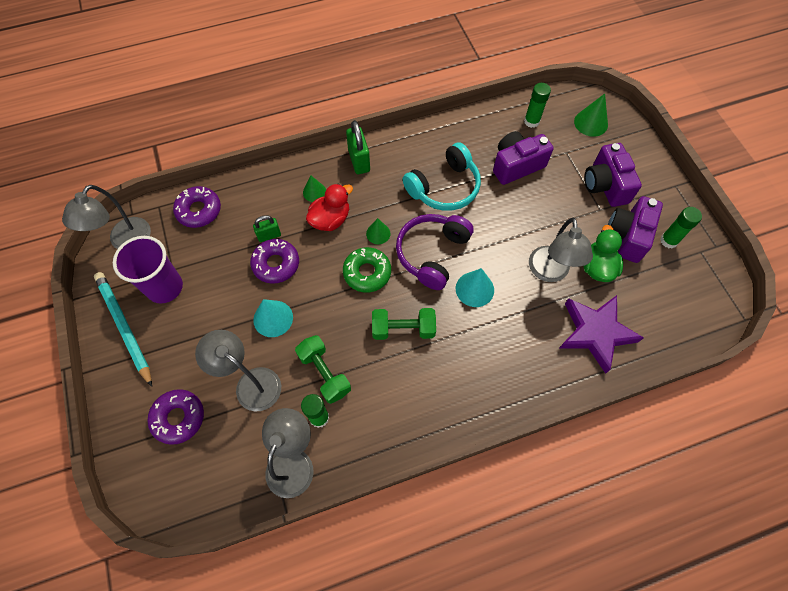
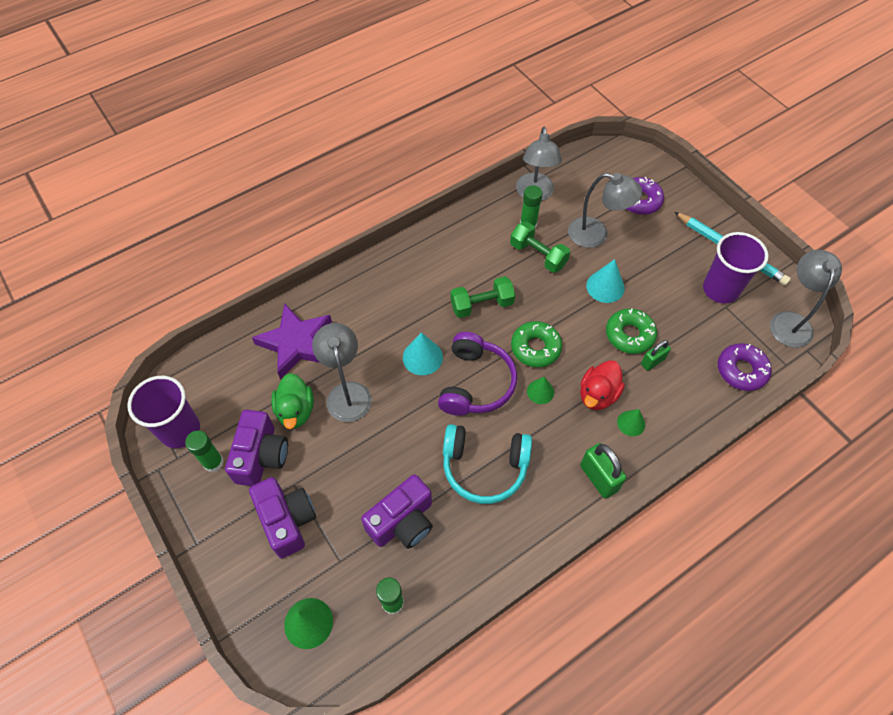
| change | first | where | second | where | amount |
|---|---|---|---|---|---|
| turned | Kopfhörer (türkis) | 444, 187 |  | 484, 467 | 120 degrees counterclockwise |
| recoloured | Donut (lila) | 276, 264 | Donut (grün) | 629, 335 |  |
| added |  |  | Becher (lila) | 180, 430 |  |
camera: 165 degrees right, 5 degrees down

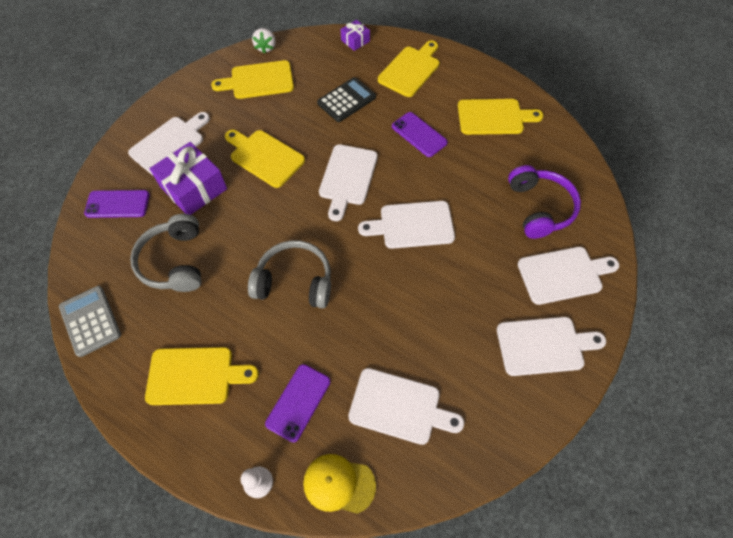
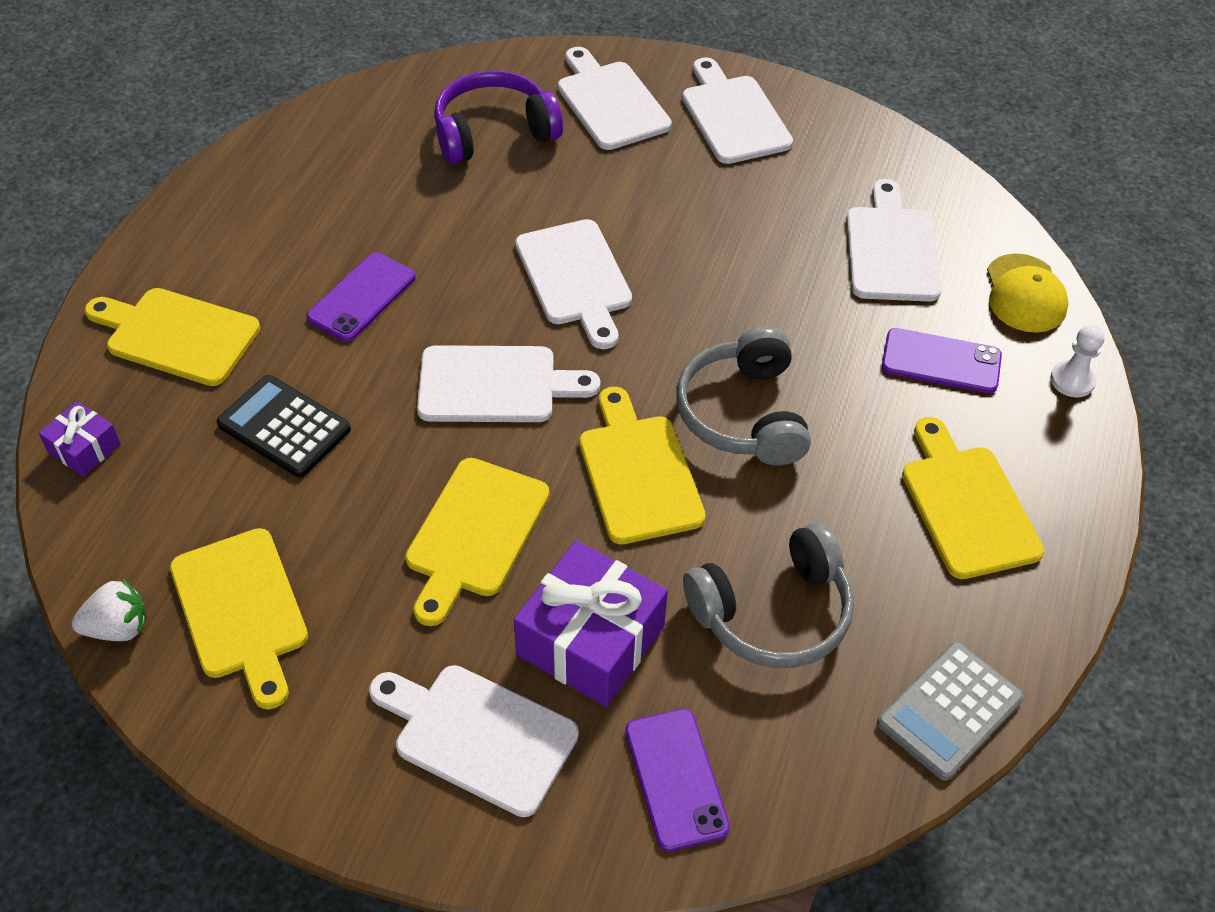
| change | first | where | second | where | amount |
|---|---|---|---|---|---|
| moved | Schneidebrett (gelb) | 494, 117 |  | 638, 473 |  |
camera: 105 degrees left, 10 degrees down

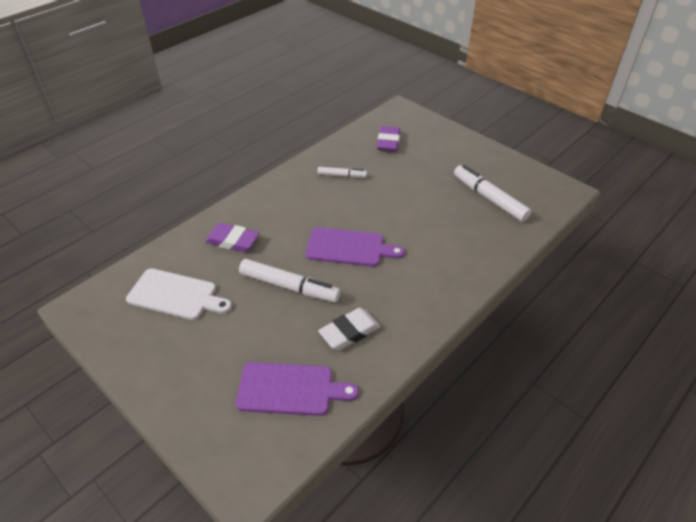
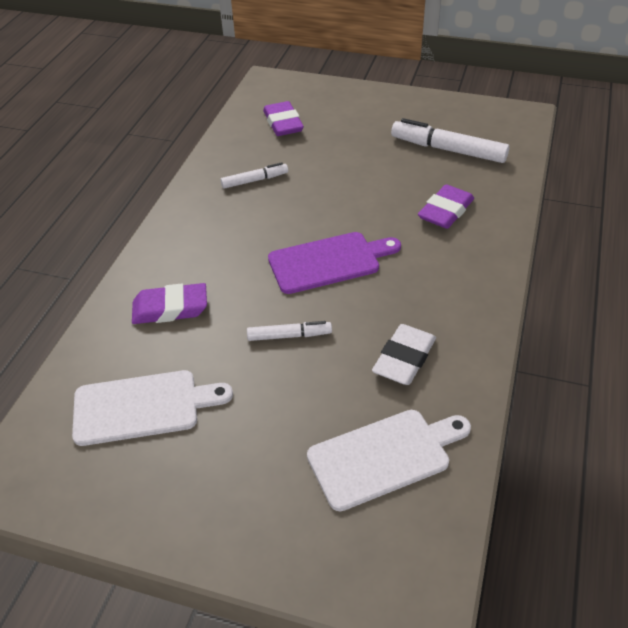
| change | first | where | second | where | amount |
|---|---|---|---|---|---|
| resized | Filzstift (weiß) | 289, 286 |  | 289, 336 | x0.56 |
| recoloured | Schneidebrett (lila) | 290, 389 | Schneidebrett (weiß) | 384, 456 |  |
| added |  |  | Radiergummi (lila) | 445, 211 |  |
camera: 25 degrees left, 0 degrees up

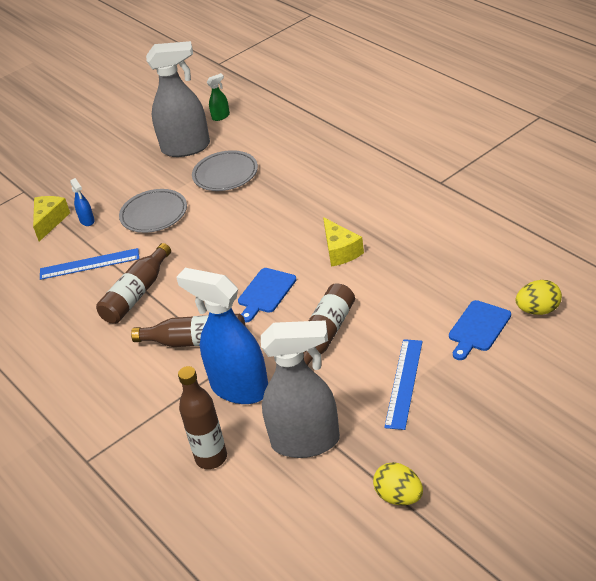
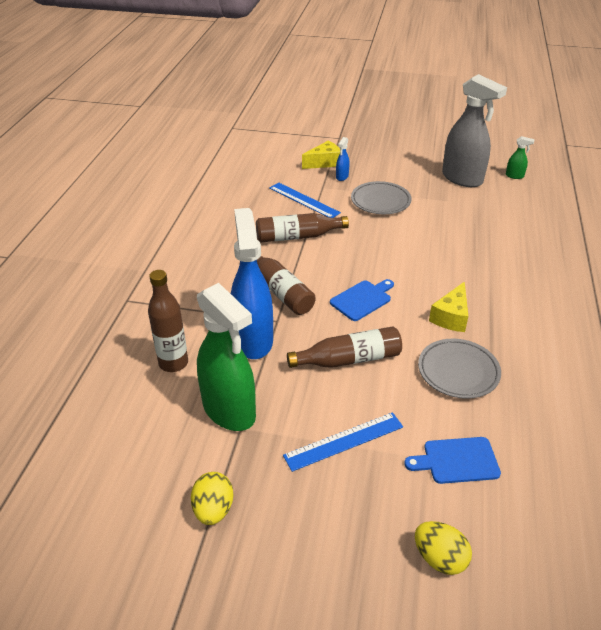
| change | first | where | second | where | amount |
|---|---|---|---|---|---|
| moved | Teller (grau) | 225, 174 |  | 458, 371 |  |
| turned | Schneidebrett (blau) | 265, 293 |  | 362, 299 | 150 degrees clockwise |
| moved | Ei (gelb) | 538, 310 |  | 439, 558 |  |
| recoloured | Sprühflasche (grau) | 306, 442 | Sprühflasche (grün) | 229, 411 |  |
camera: 45 degrees right, 0 degrees up

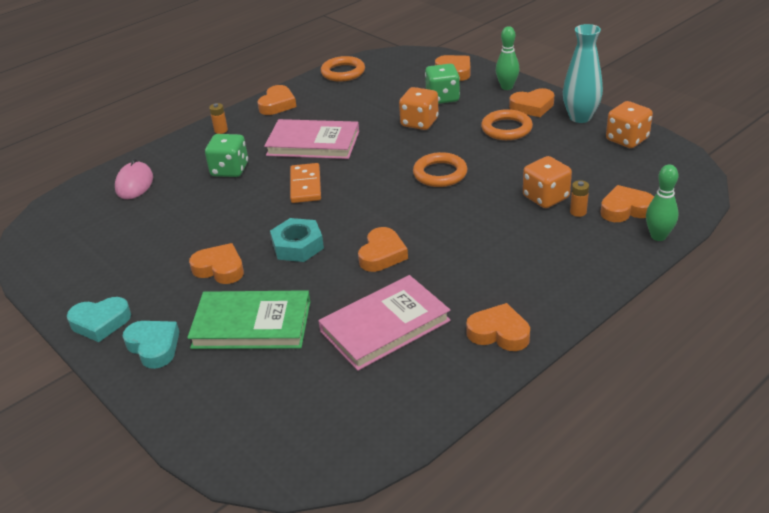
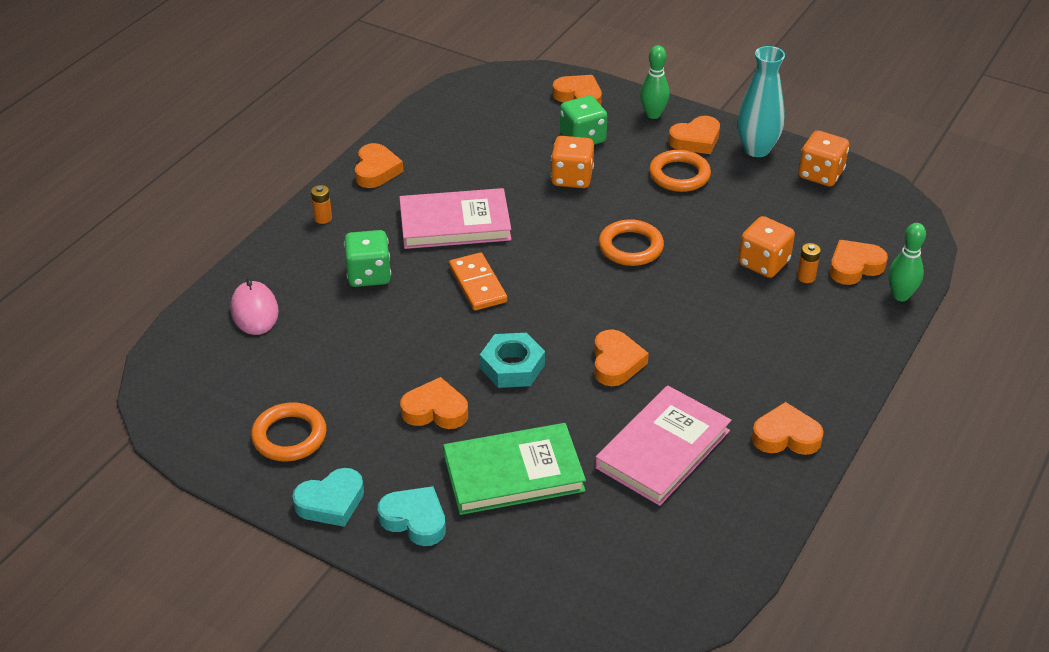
| change | first | where | second | where | amount |
|---|---|---|---|---|---|
| moved | Ring (orange) | 343, 72 |  | 289, 436 |  |
camera: 20 degrees left, 5 degrees up

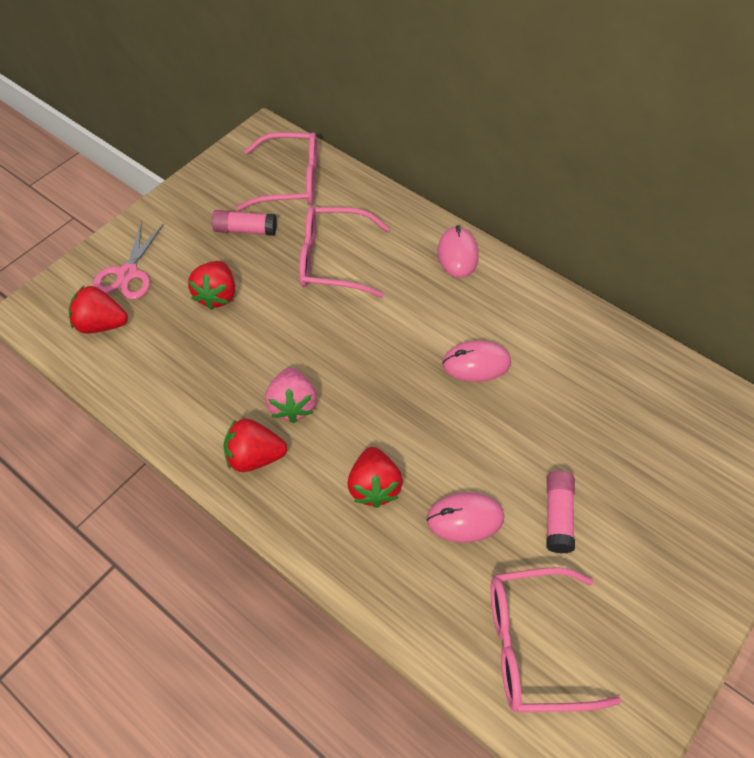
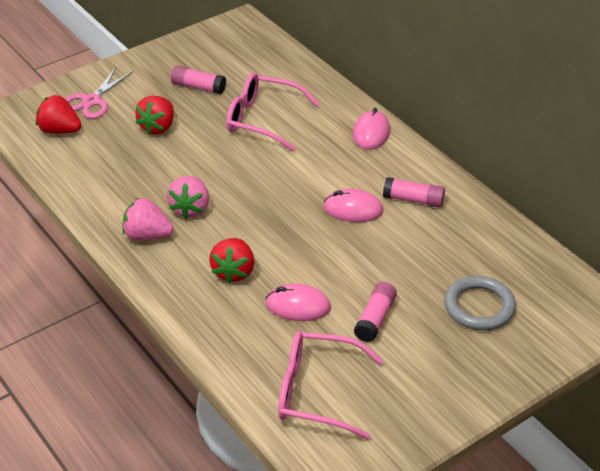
| change | first | where | second | where | amount |
|---|---|---|---|---|---|
| removed | Brille (rosa) | 291, 181 |  |  |  |
| recoloured | Erdbeere (rot) | 255, 456 | Erdbeere (rosa) | 147, 236 |  |
| added |  |  | Klebestift (rosa) | 413, 200 |  |
| added |  |  | Ring (grau) | 479, 307 |  |
camera: 15 degrees right, 15 degrees down

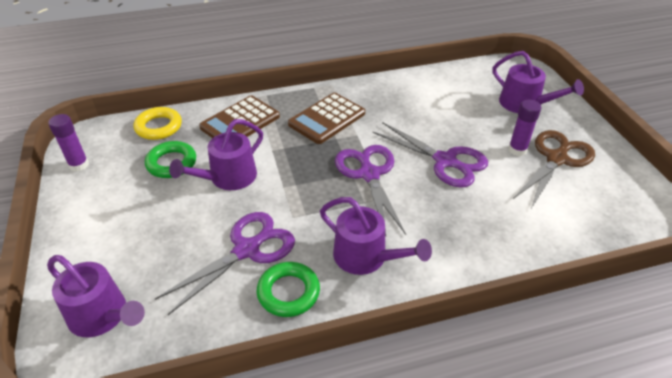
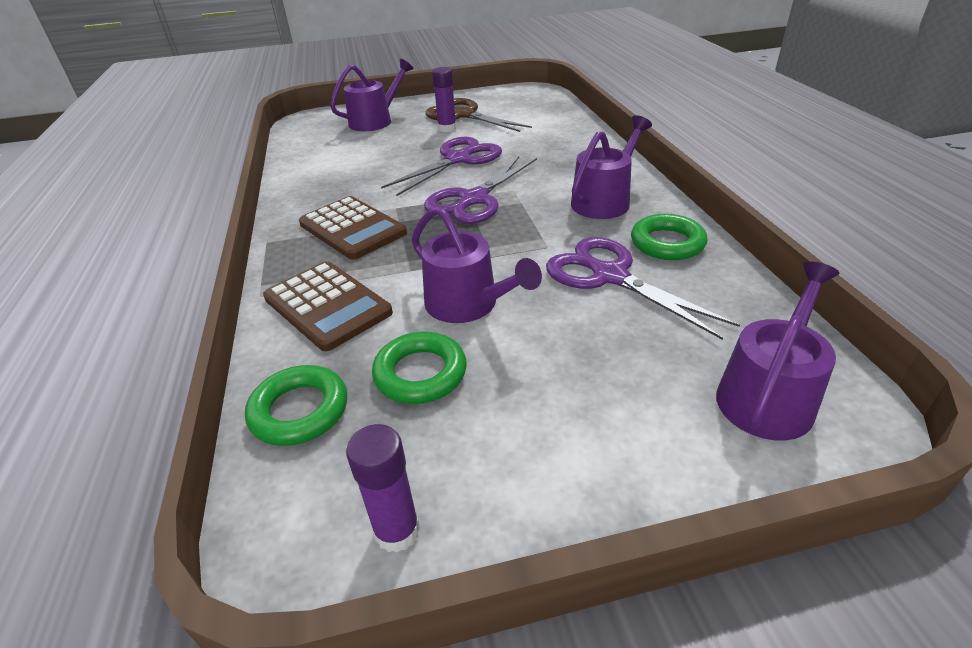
| change | first | where | second | where | amount |
|---|---|---|---|---|---|
| recoloured | Ring (gelb) | 159, 127 | Ring (grün) | 299, 410 |  |
| turned | Schere (lila) | 369, 174 |  | 474, 199 | 45 degrees counterclockwise |
camera: 85 degrees left, 5 degrees down

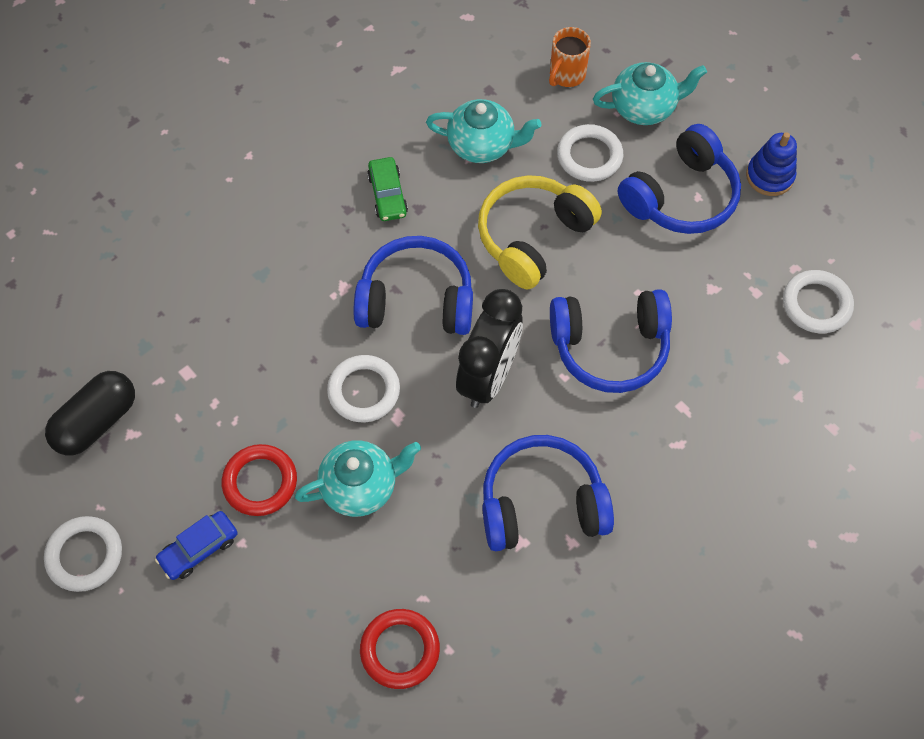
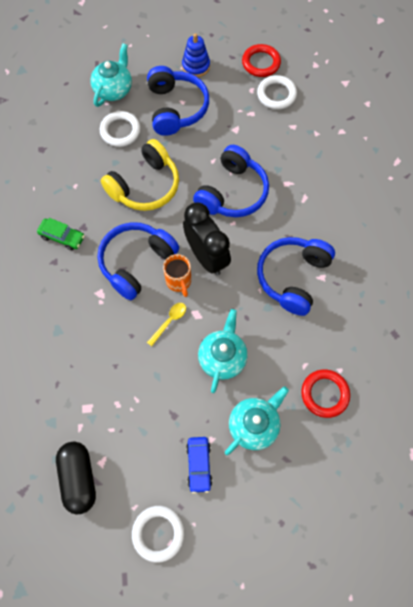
| change | first | where | second | where | amount |
|---|---|---|---|---|---|
| moved | Tasse (orange) | 566, 75 |  | 179, 281 |  |
| moved | Teekanne (türkis) | 482, 145 |  | 254, 425 |  |
| turned | Kopfhörer (gelb) | 533, 237 |  | 145, 186 | 120 degrees counterclockwise |
| replaced | Ring (weiß) | 364, 391 | Löffel (gelb) | 169, 322 |  |
| moved | Ring (rot) | 260, 482 |  | 261, 63 |  |
camera: 55 degrees left, 5 degrees up

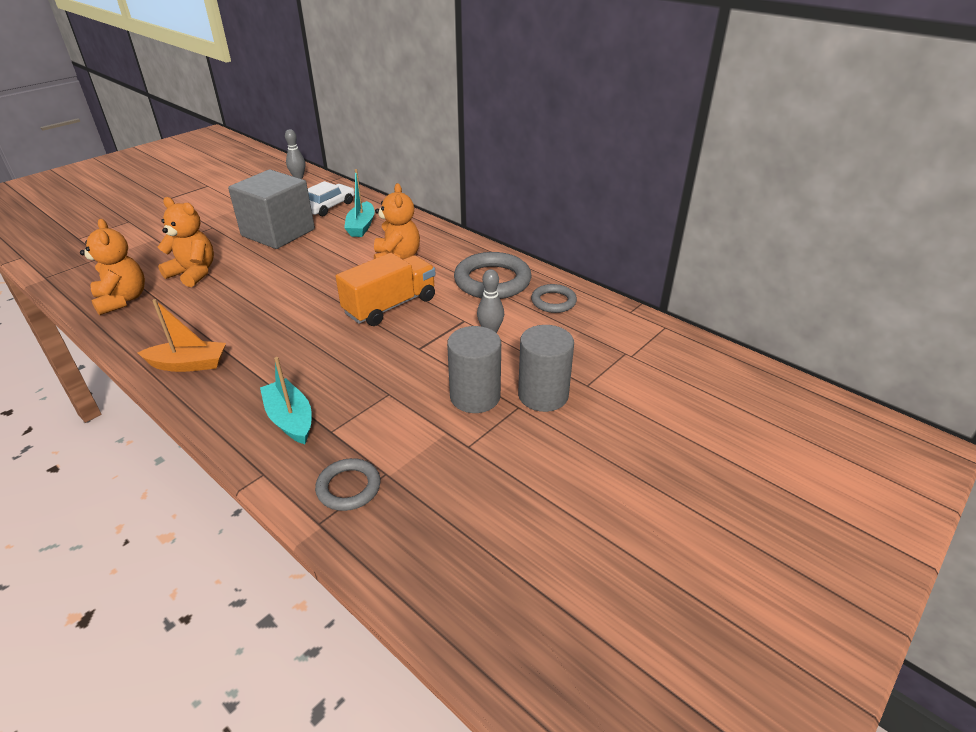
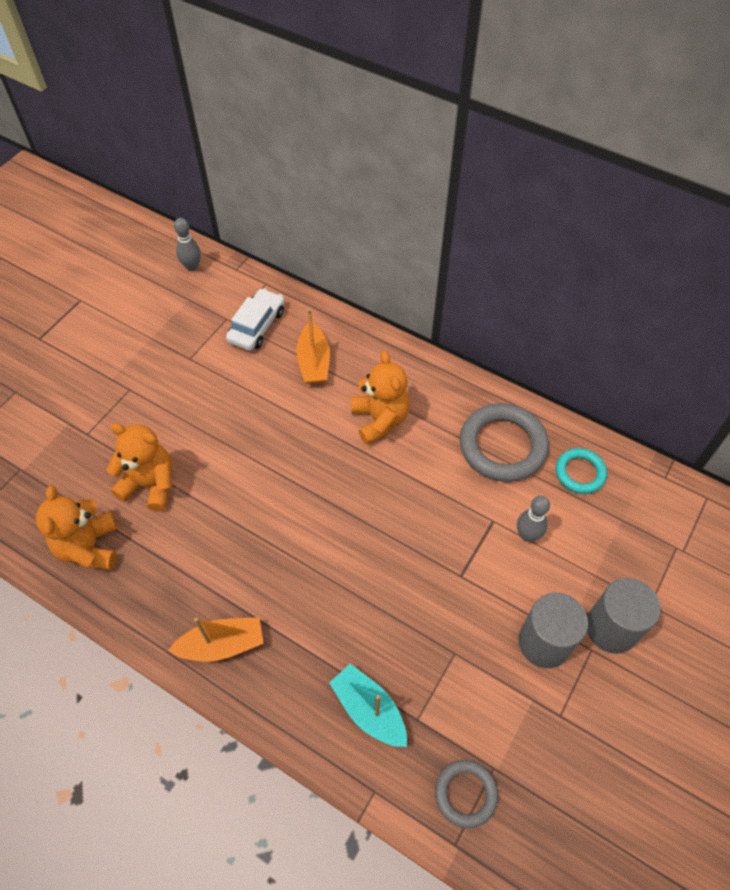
| change | first | where | second | where | amount |
|---|---|---|---|---|---|
| removed | Kubus (grau) | 278, 232 |  |  |  |
| recoloured | Boot (türkis) | 361, 226 | Boot (orange) | 314, 362 |  |
| turned | Teddybär (orange) | 122, 300 |  | 89, 547 | 150 degrees counterclockwise |
| removed | Lastwagen (orange) | 390, 306 |  |  |  |
| recoloured | Ring (grau) | 553, 301 | Ring (türkis) | 580, 473 |  |
camera: 10 degrees left, 20 degrees up

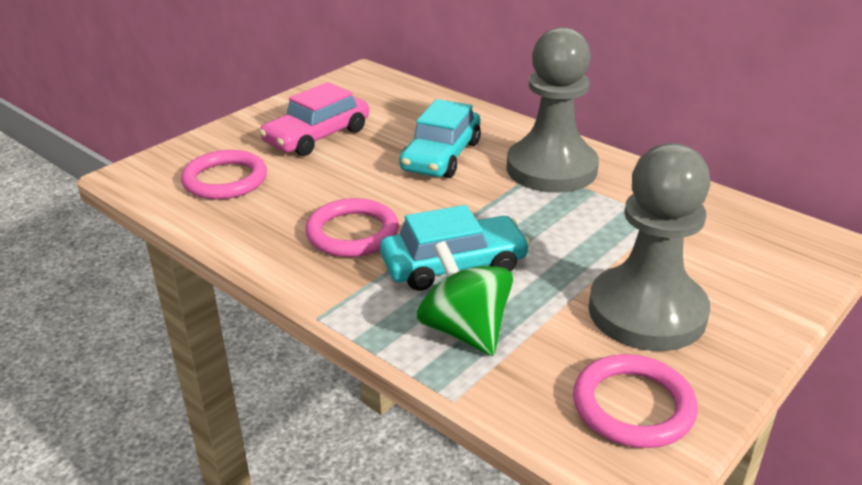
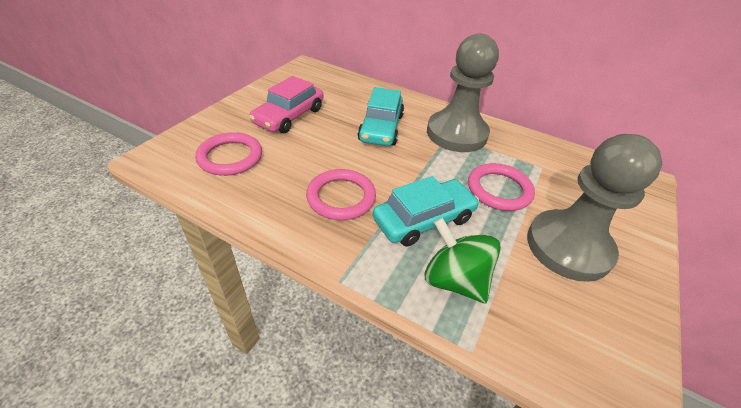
| change | first | where | second | where | amount |
|---|---|---|---|---|---|
| moved | Ring (rosa) | 633, 406 |  | 499, 190 |  |
camera: 15 degrees left, 10 degrees up

